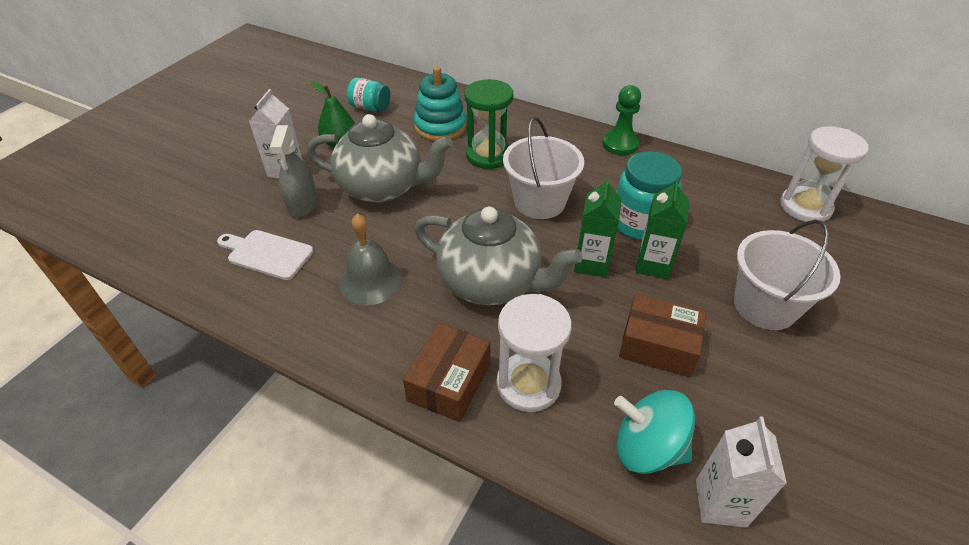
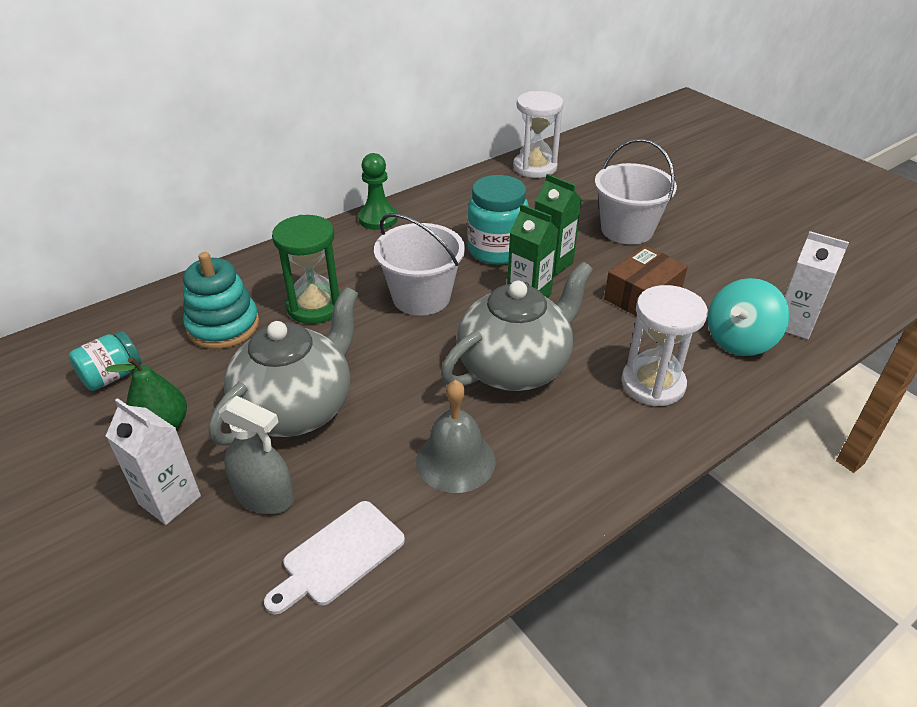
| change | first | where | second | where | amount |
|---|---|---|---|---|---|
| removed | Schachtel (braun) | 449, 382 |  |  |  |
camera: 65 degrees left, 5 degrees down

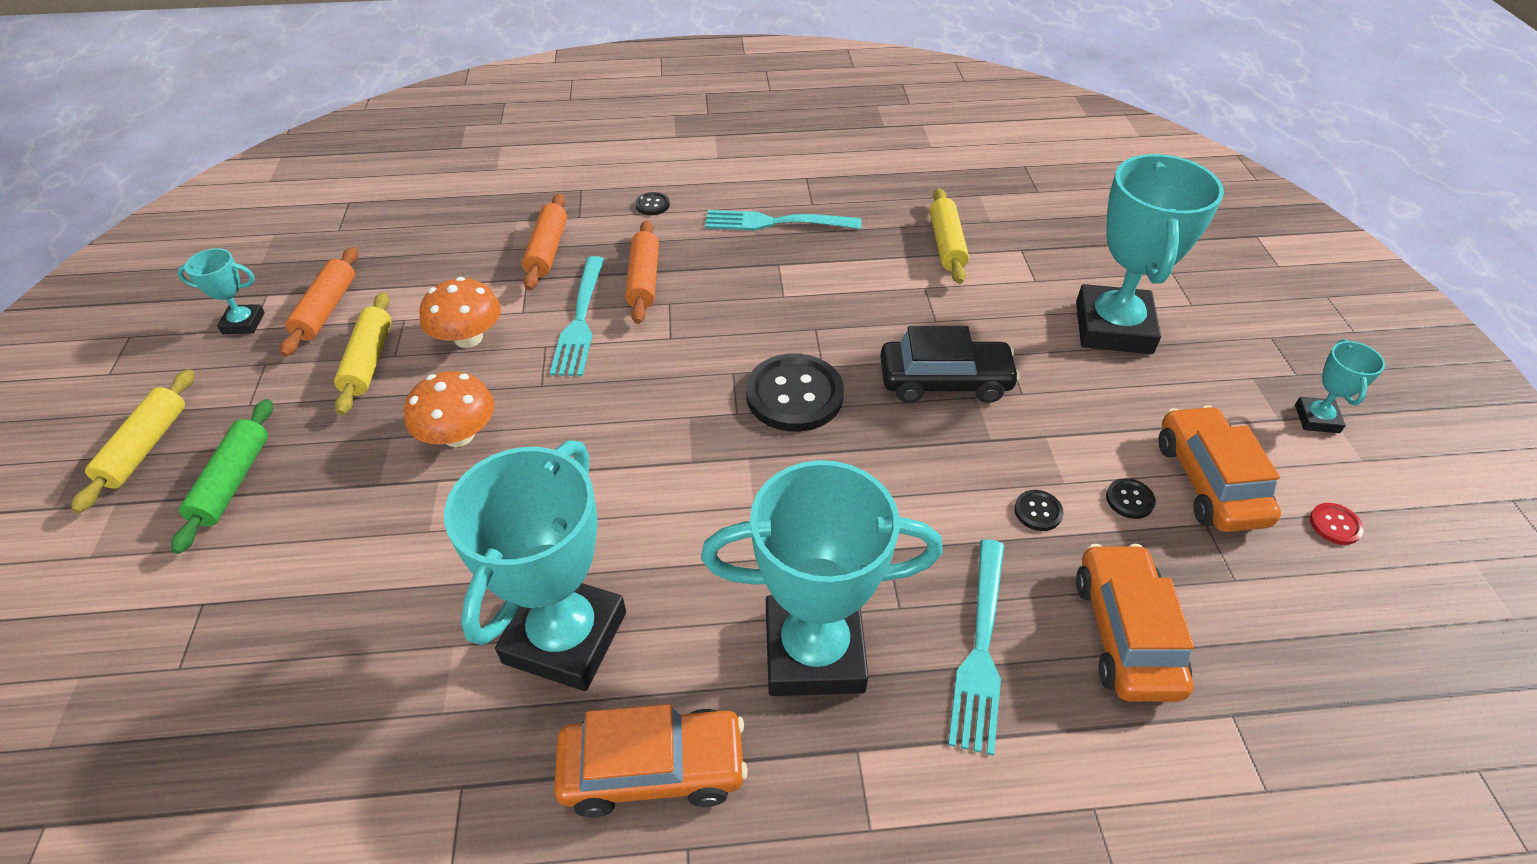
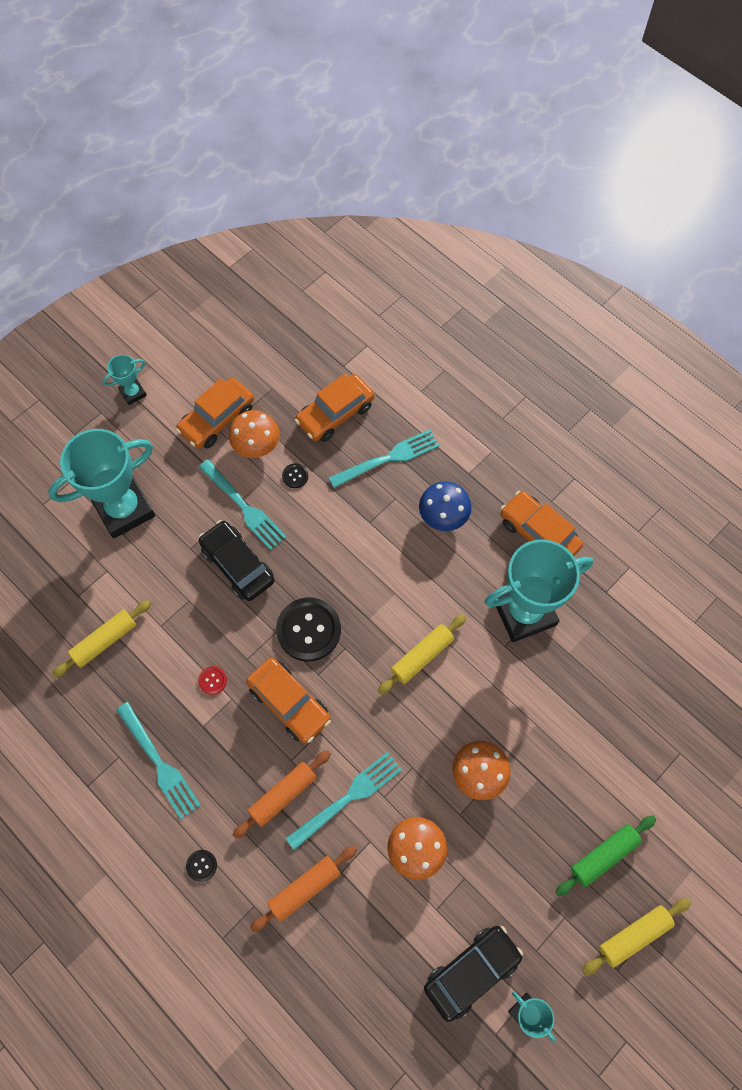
| change | first | where | second | where | amount |
|---|---|---|---|---|---|
| replaced | Nudelholz (orange) | 326, 309 | Auto (schwarz) | 471, 971 |  |
| moved | Nudelholz (gelb) | 369, 361 |  | 422, 656 |  |
| replaced | Pokal (türkis) | 814, 651 | Pilz (blau) | 443, 515 |  |
| replaced | Knopf (schwarz) | 1129, 499 | Pilz (orange) | 256, 444 |  |
| moved | Knopf (rot) | 1335, 525 |  | 212, 680 |  |
| added |  |  | Gabel (türkis) | 244, 507 |  |
| added |  |  | Auto (orange) | 289, 703 |  |
camera: 130 degrees left, 20 degrees up

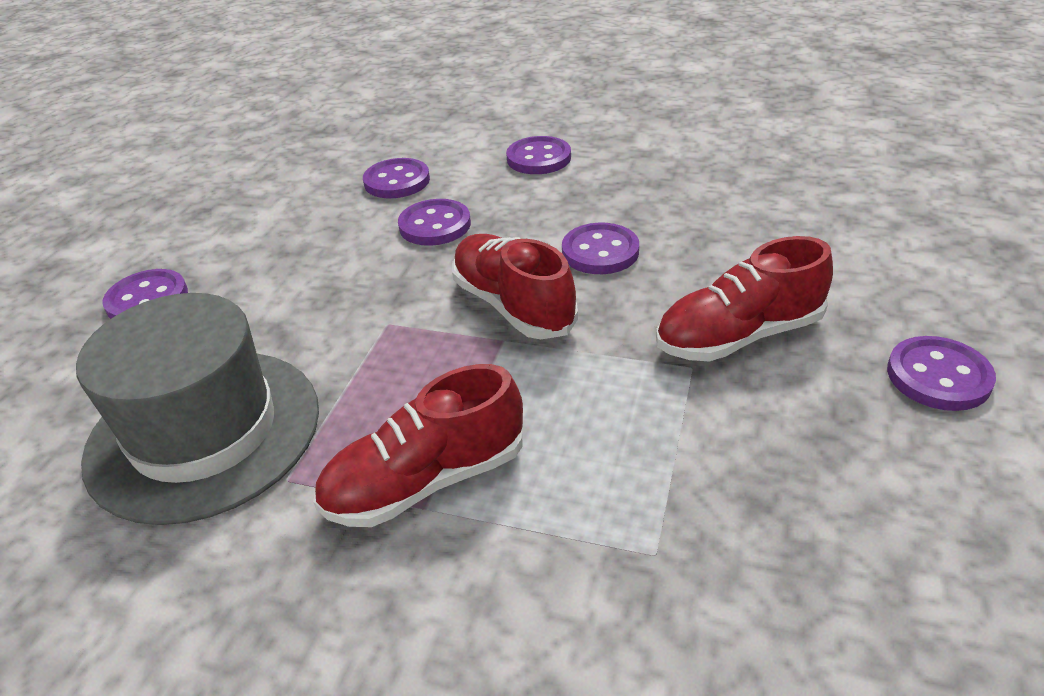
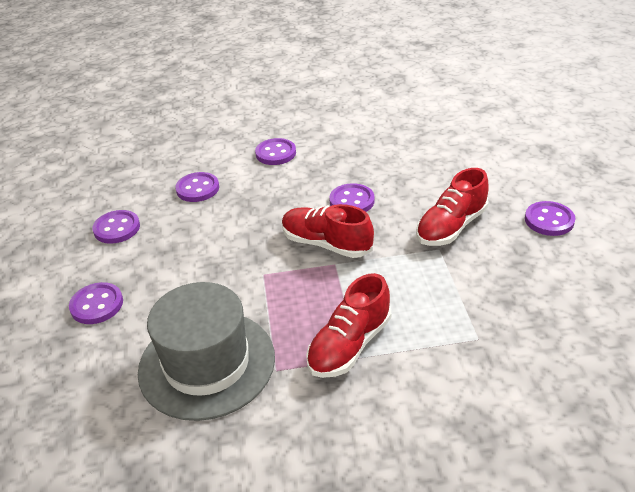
| change | first | where | second | where | amount |
|---|---|---|---|---|---|
| moved | Knopf (lila) | 435, 225 |  | 117, 228 |  |
camera: 25 degrees left, 0 degrees up

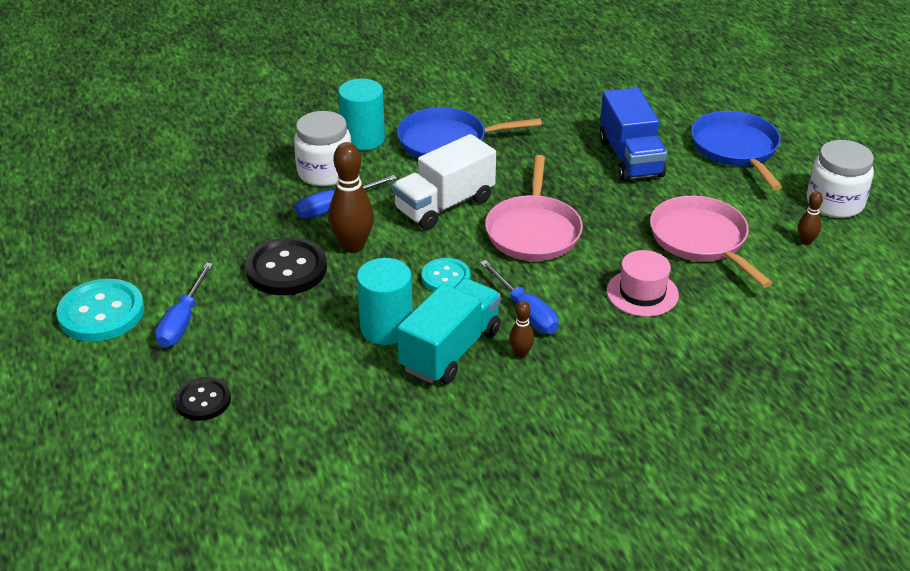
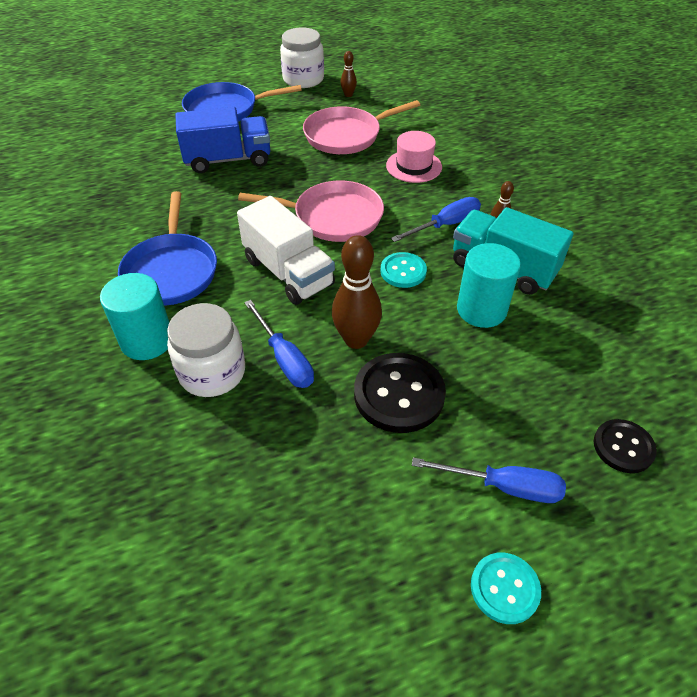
| change | first | where | second | where | amount |
|---|---|---|---|---|---|
| resized | Knopf (türkis) | 101, 313 |  | 504, 588 | x0.60 |
camera: 90 degrees left, 10 degrees up

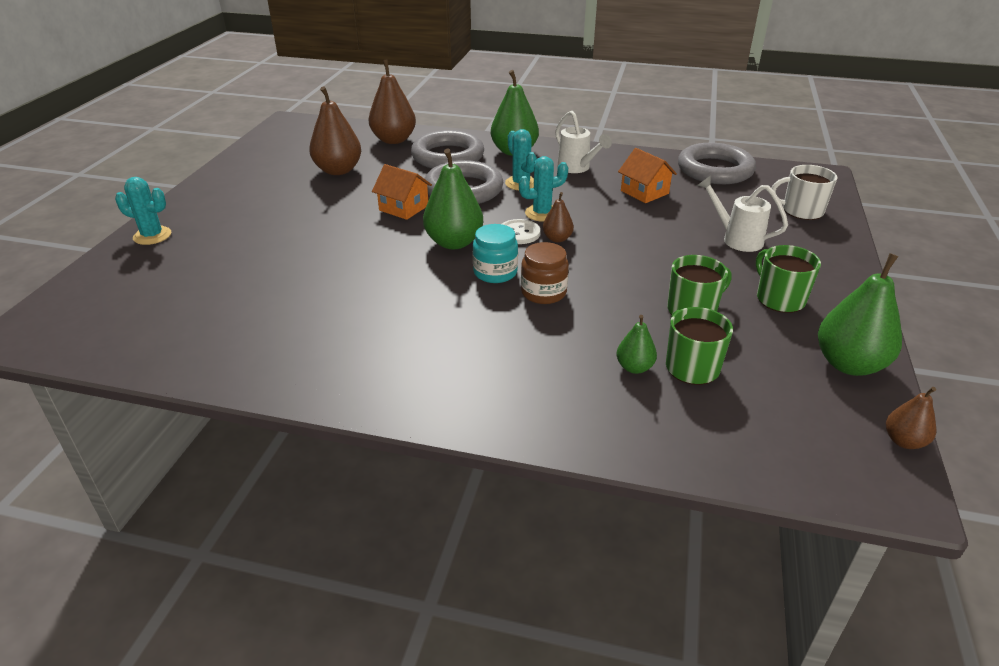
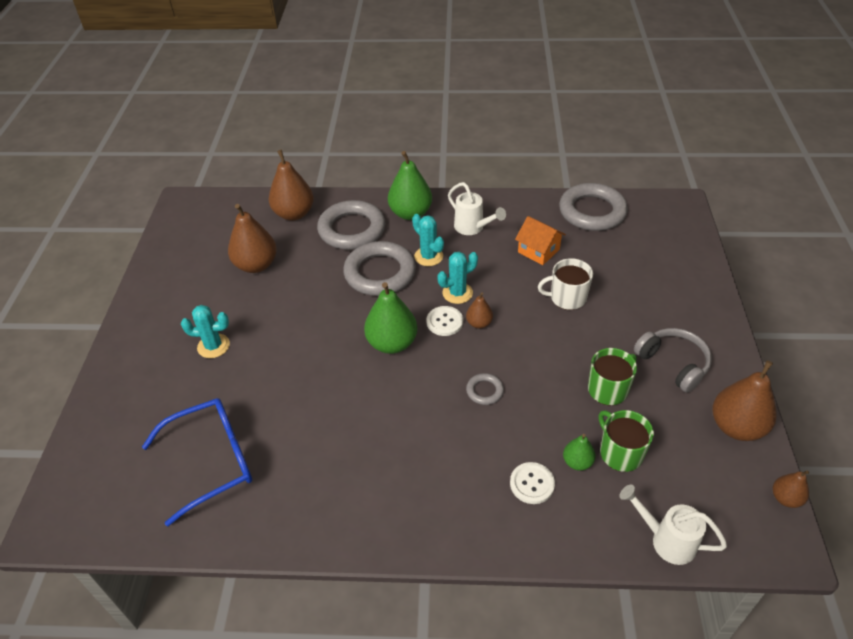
| change | first | where | second | where | amount |
|---|---|---|---|---|---|
| removed | Haus (orange) | 403, 208 |  |  |  |
| moved | Tasse (weiß) | 801, 211 |  | 567, 298 |  |
| moved | Gießkanne (weiß) | 736, 239 |  | 666, 540 |  |
| moved | Kaktus (türkis) | 152, 236 |  | 213, 346 |  |
| removed | Einmachglas (türkis) | 495, 272 |  |  |  |
| replaced | Einmachglas (braun) | 543, 292 | Ring (grau) | 484, 391 |  |
| replaced | Tasse (grün) | 779, 299 | Kopfhörer (grau) | 673, 364 |  |
| recoloured | Birne (grün) | 849, 364 | Birne (braun) | 736, 427 |  |
| added |  |  | Brille (blau) | 213, 461 |  |
| added |  |  | Knopf (weiß) | 532, 484 |  |
camera: 10 degrees left, 10 degrees up

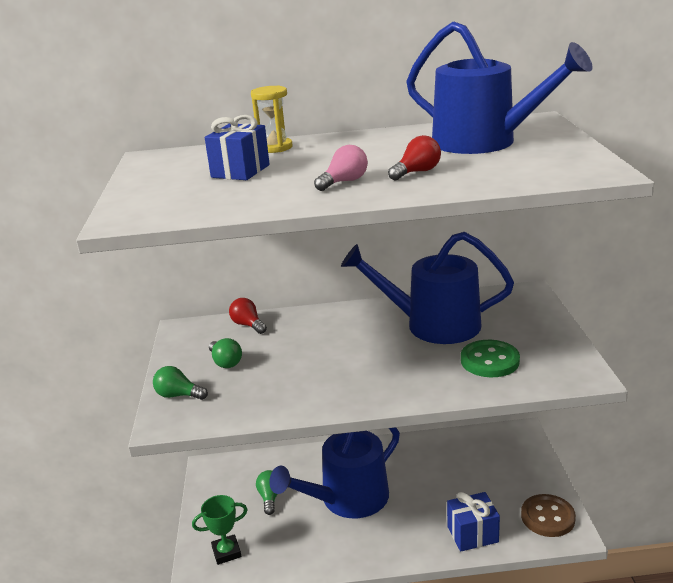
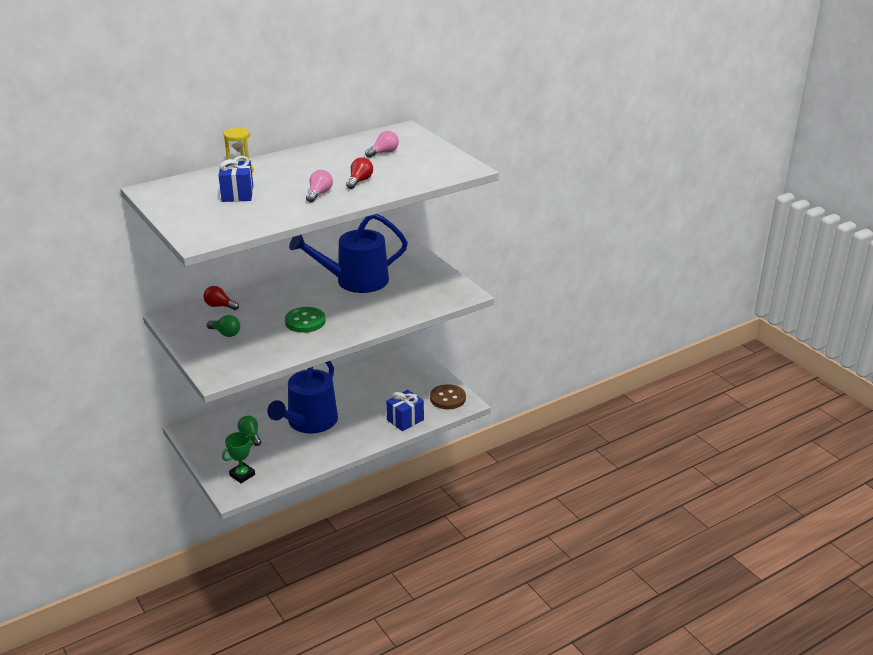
| change | first | where | second | where | amount |
|---|---|---|---|---|---|
| replaced | Gießkanne (blau) | 484, 142 | Glühbirne (rosa) | 384, 153 |  |
| moved | Knopf (grün) | 489, 361 |  | 305, 321 |  |
| removed | Glühbirne (grün) | 178, 395 |  |  |  |
camera: 30 degrees left, 5 degrees up

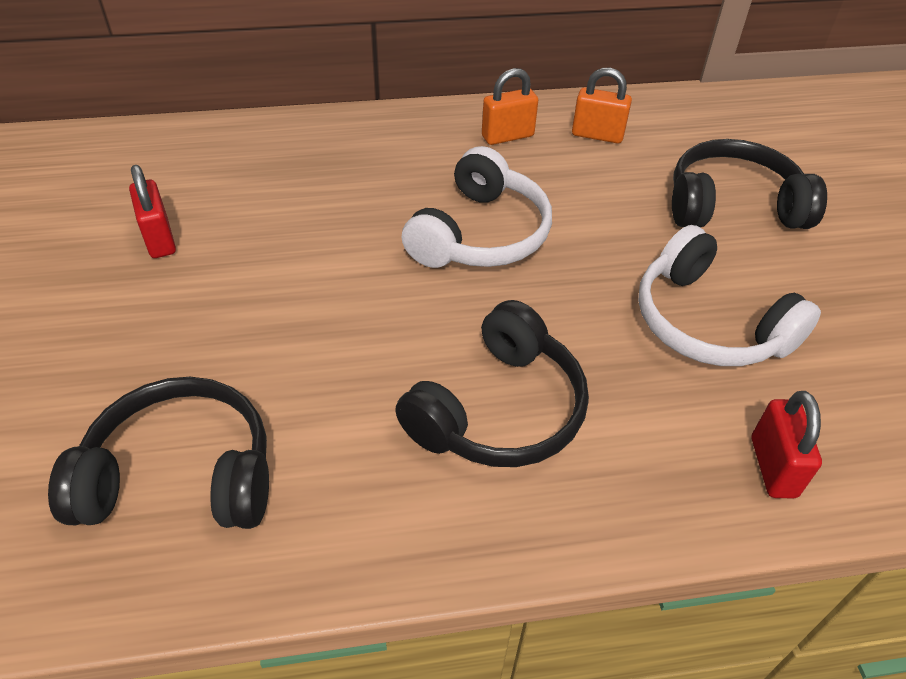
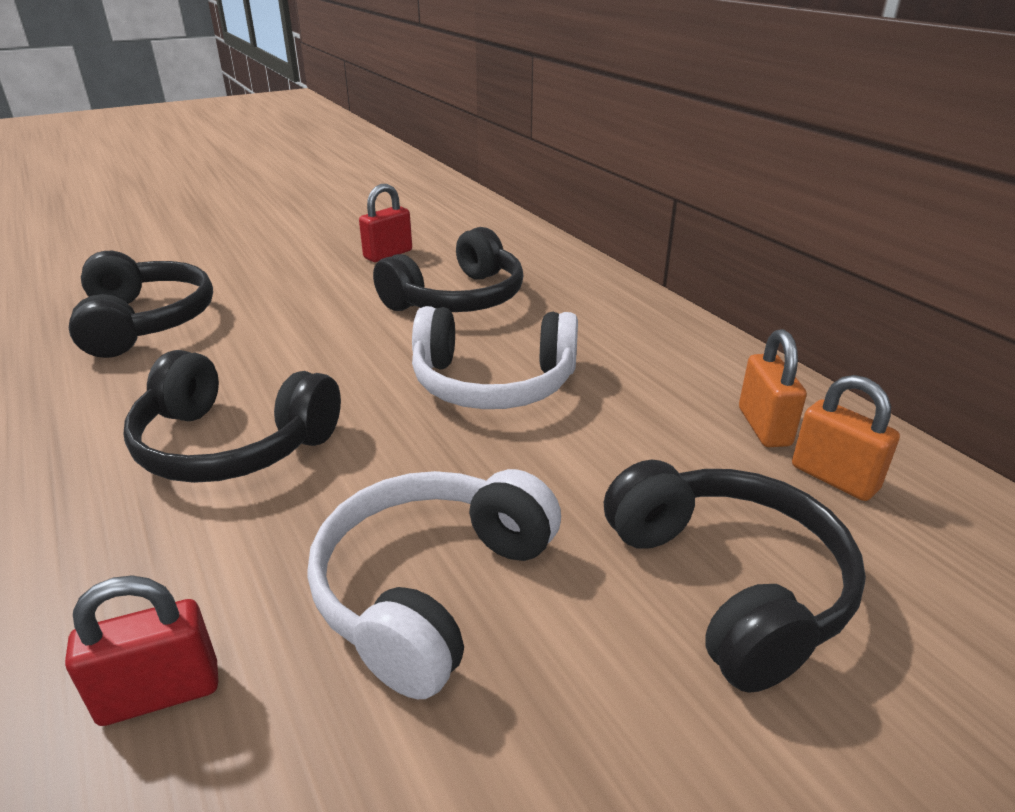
| change | first | where | second | where | amount |
|---|---|---|---|---|---|
| moved | Vorhängeschloss (orange) | 507, 136 |  | 834, 478 |  |
| added |  |  | Kopfhörer (schwarz) | 458, 299 |  |
camera: 70 degrees right, 15 degrees down

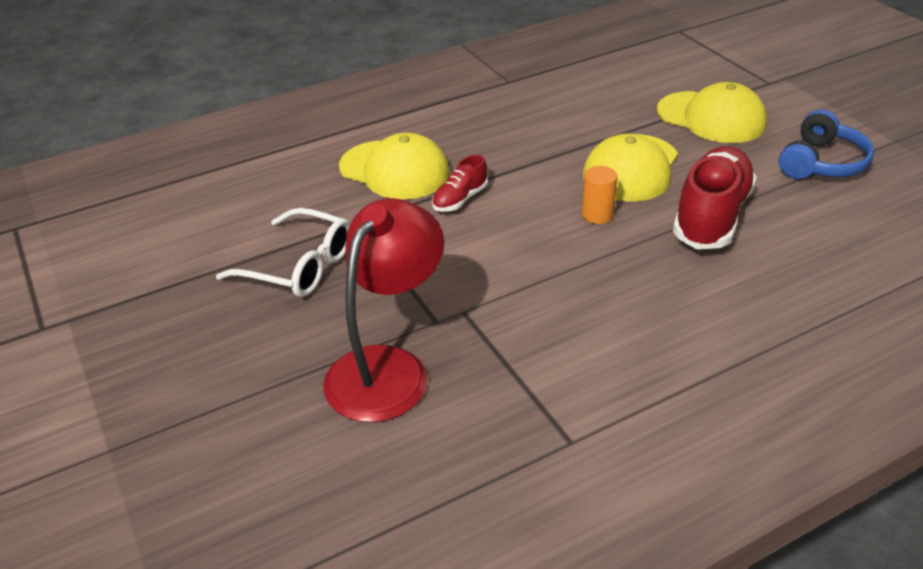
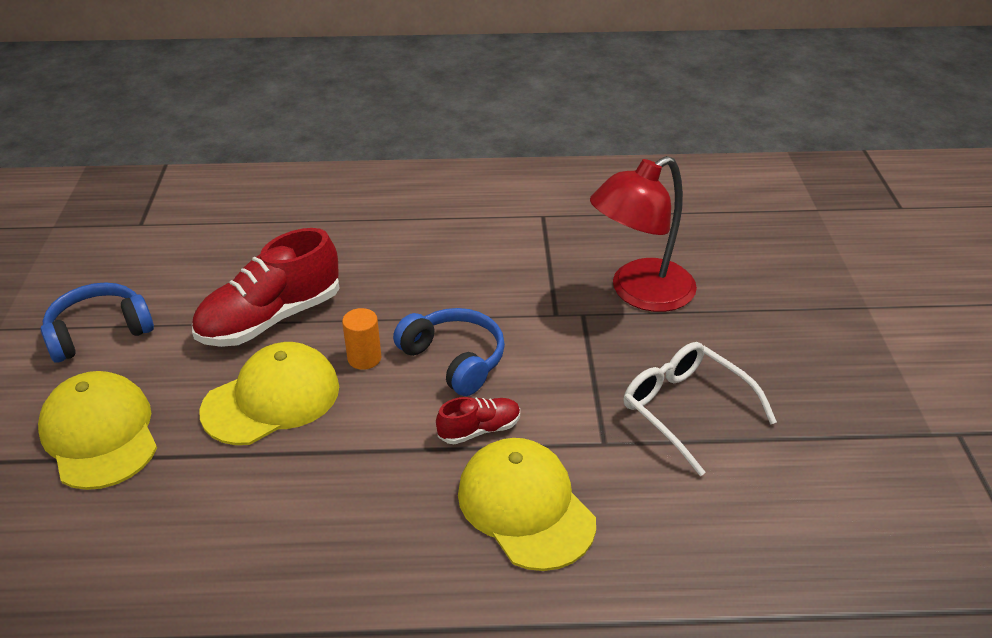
| change | first | where | second | where | amount |
|---|---|---|---|---|---|
| added |  |  | Kopfhörer (blau) | 454, 360 |  |
camera: 155 degrees left, 0 degrees up

